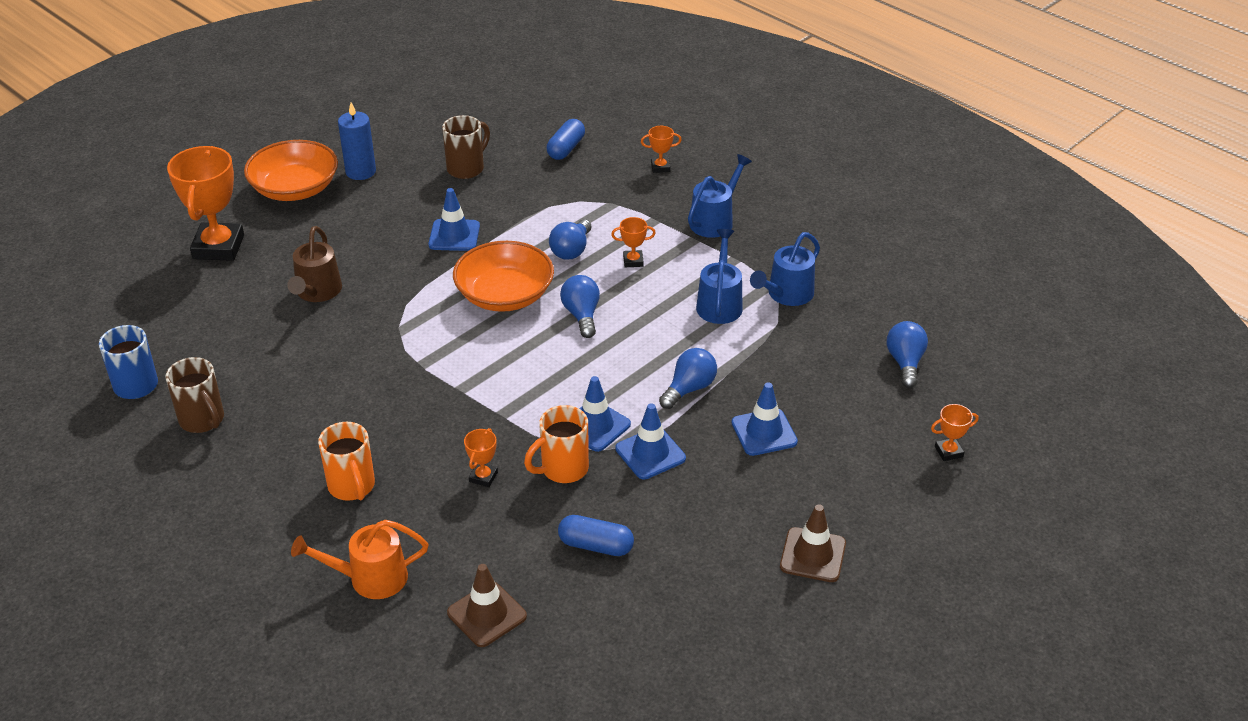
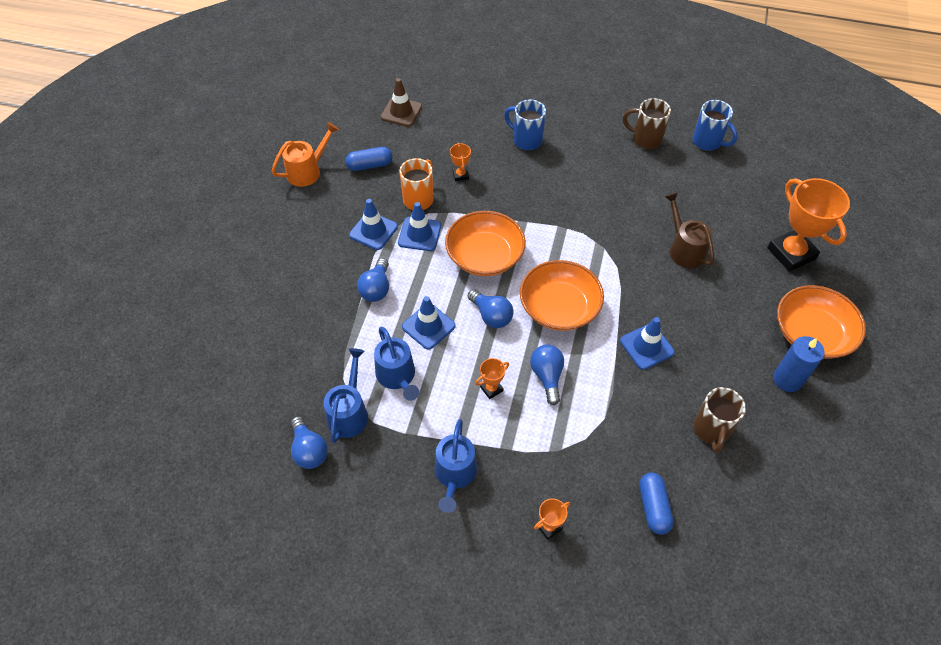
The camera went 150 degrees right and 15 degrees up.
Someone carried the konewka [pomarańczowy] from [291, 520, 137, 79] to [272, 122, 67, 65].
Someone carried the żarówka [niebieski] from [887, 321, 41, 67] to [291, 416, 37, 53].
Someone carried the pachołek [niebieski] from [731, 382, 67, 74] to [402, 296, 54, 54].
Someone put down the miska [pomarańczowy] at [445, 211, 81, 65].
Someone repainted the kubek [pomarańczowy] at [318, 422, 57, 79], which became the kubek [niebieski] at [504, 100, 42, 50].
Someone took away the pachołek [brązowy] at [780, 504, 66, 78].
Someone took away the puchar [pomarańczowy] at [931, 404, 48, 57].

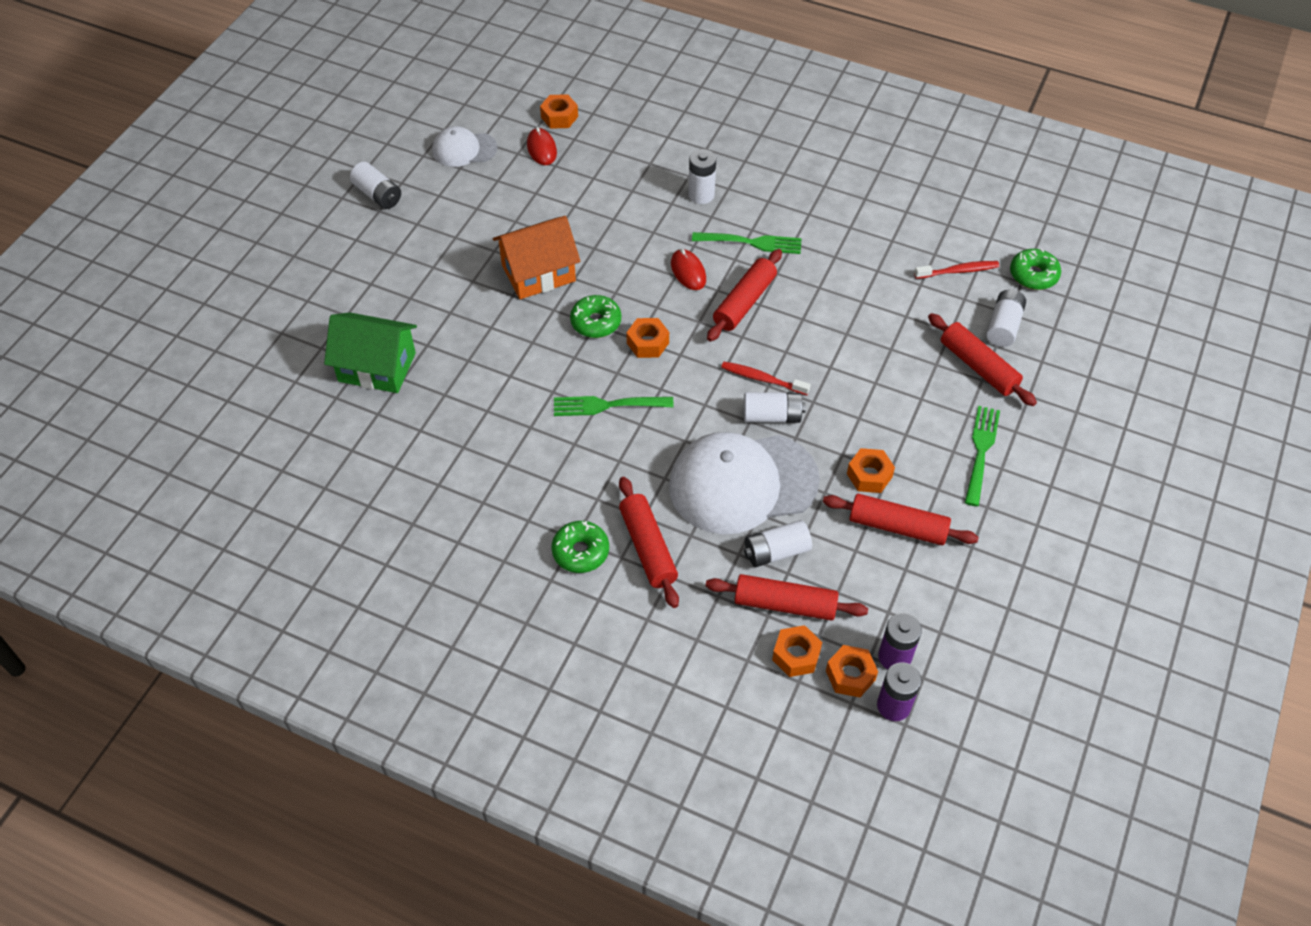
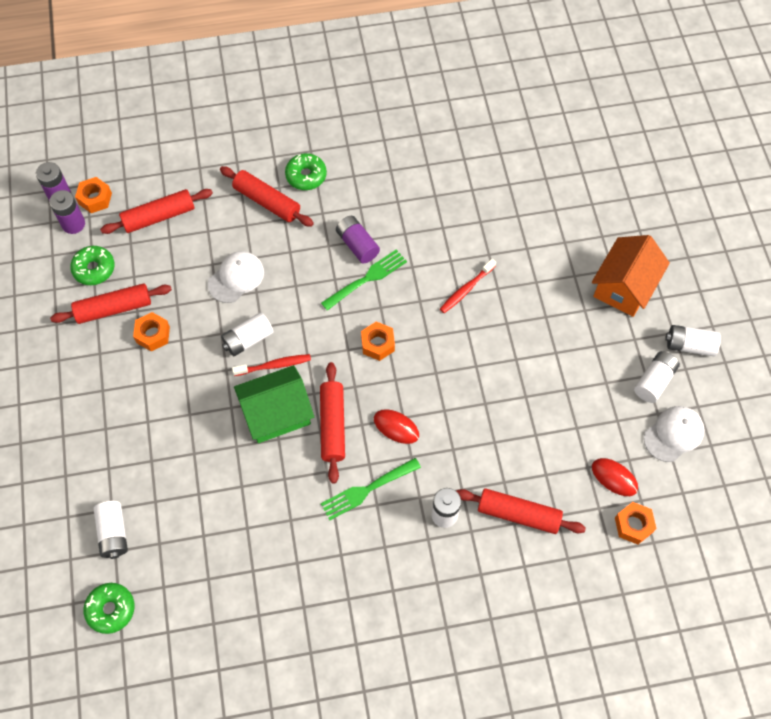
The camera went 145 degrees right and 10 degrees up.
Someone carried the donut [zielony] from [570, 295, 51, 43] to [70, 246, 45, 39].
Someone scaled the czapka [biały] at [669, 432, 151, 102] by 0.52.
Someone carried the domek [zielony] from [324, 312, 93, 81] to [234, 365, 80, 78].
Someone put down the bateria [fioletowy] at [336, 216, 44, 47].
Someone carried the szczoteczka do zębów [czerwony] from [914, 261, 85, 18] to [440, 259, 56, 54].
Someone carried the wałek do ciasta [czerwony] from [928, 313, 109, 93] to [457, 488, 129, 46].
Someone carried the domek [pomarańczowy] from [493, 216, 88, 83] to [592, 235, 78, 82].
Someone carried the bateria [biały] from [744, 520, 68, 47] to [634, 351, 46, 52].
Someone took away the nakrętka [pomarańczowy] at [772, 625, 50, 52].
Someone took away the widelec [zielony] at [965, 406, 35, 100].

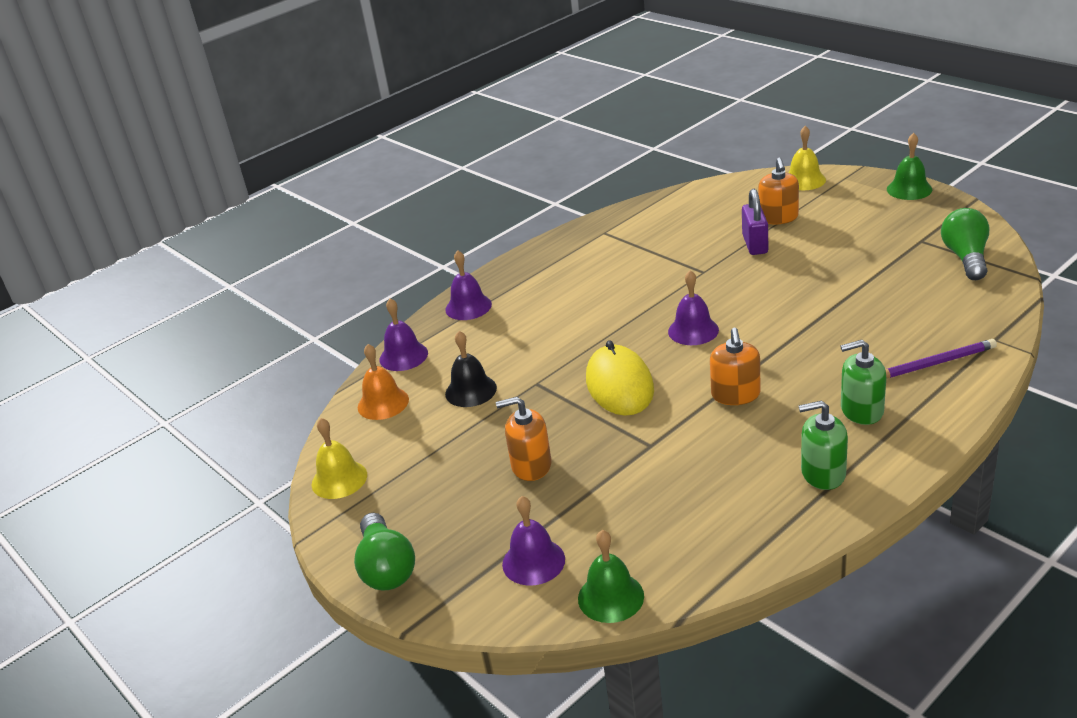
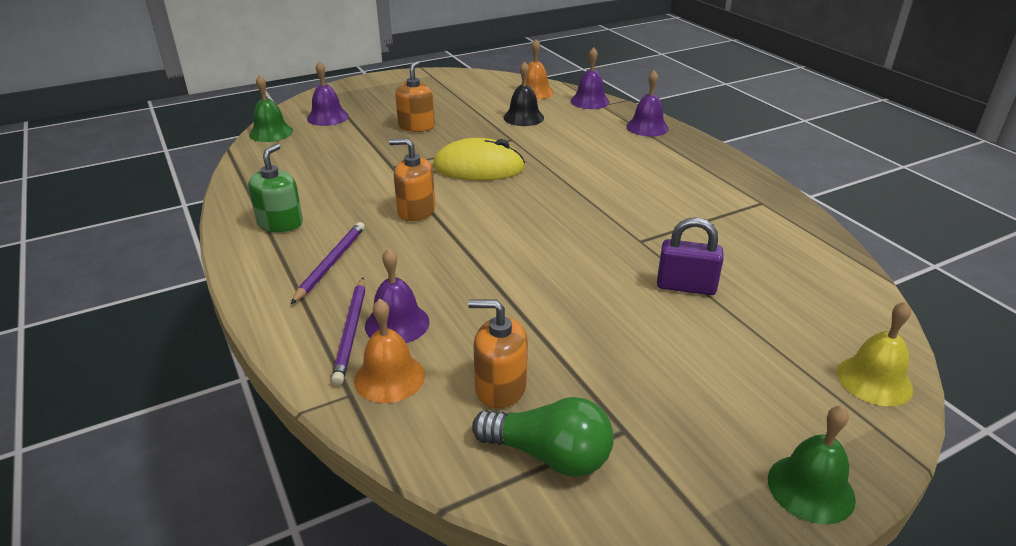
The camera went 100 degrees right and 0 degrees up.
Someone swapped the dozownik mydła [zielony] at [840, 340, 46, 85] for the ołówek [fioletowy] at [291, 222, 74, 82].
Someone put down the dzwonek [pomarańczowy] at [354, 299, 71, 104].
Someone carried the dzwonek [fioletowy] from [668, 270, 51, 75] to [365, 248, 64, 95].
Someone carried the dozownik mydła [pomarańczowy] from [758, 158, 41, 66] to [468, 299, 60, 110].
Someone took away the dzwonek [żółty] at [312, 418, 55, 81].
Someone took away the żarówka [zielony] at [354, 513, 61, 77].

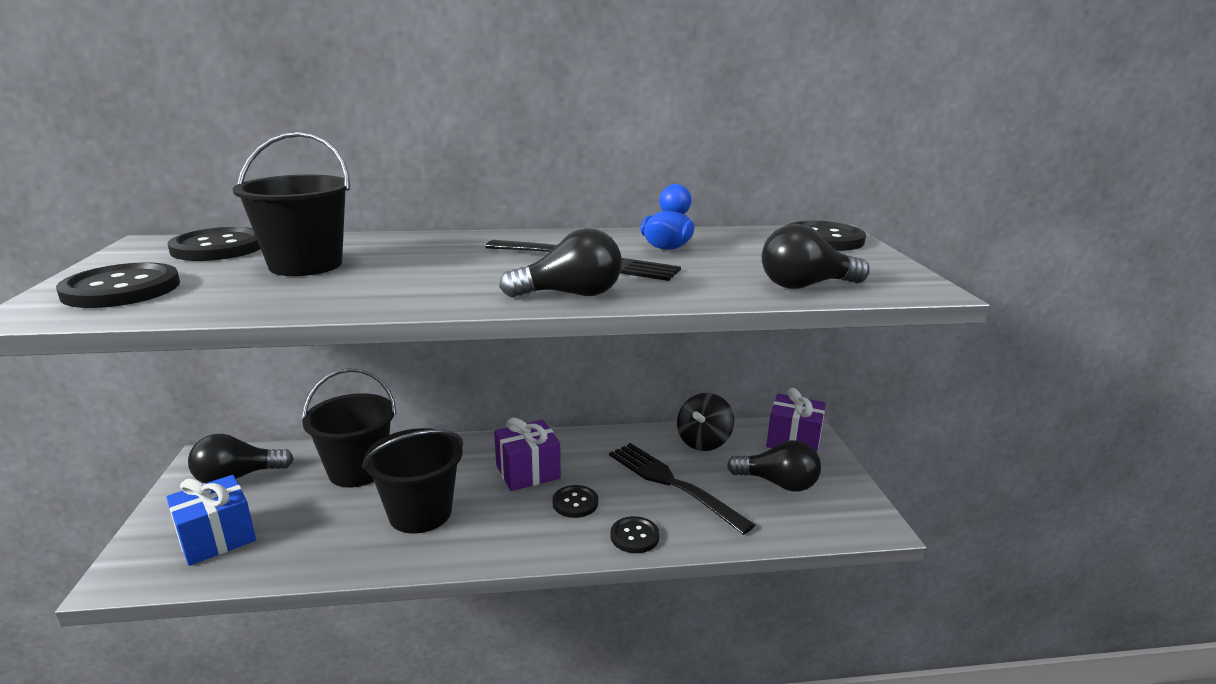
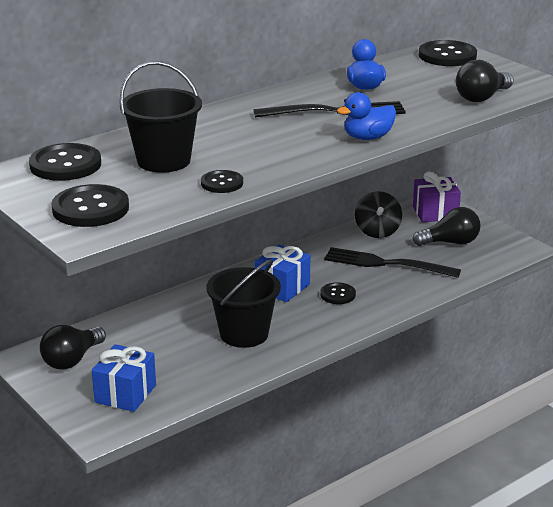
The camera went 30 degrees left and 5 degrees up.
Someone carried the guzik [czarny] from [610, 516, 49, 37] to [201, 170, 42, 23].
Someone repainted the prezent [fioletowy] at [494, 418, 67, 73], which became the prezent [niebieski] at [255, 244, 55, 58].
Someone swapped the żarówka [czarny] at [499, 228, 123, 69] for the kaczka [niebieski] at [337, 92, 59, 48].
Someone took away the wiadro [czarny] at [302, 368, 94, 119].

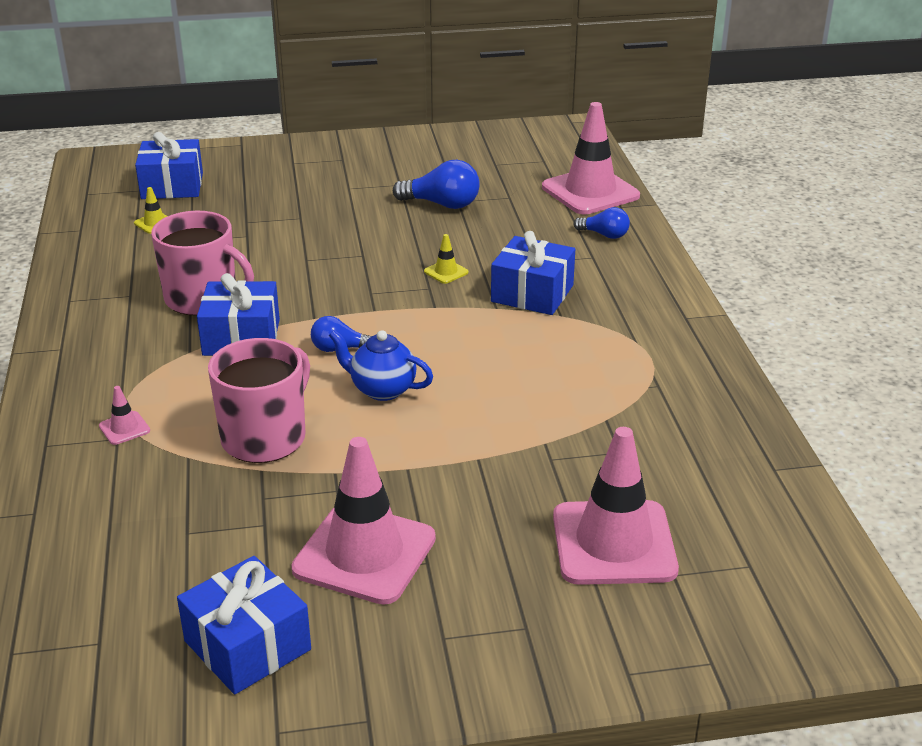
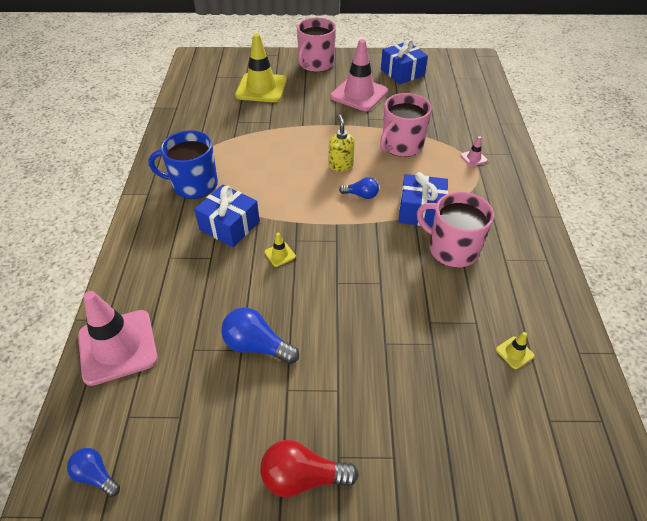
The camera went 170 degrees left and 15 degrees up.
Someone carried the żarówka [niebieski] from [574, 207, 56, 32] to [67, 448, 53, 49].
Someone put down the kubek [niebieski] at [148, 130, 70, 69].
Someone repainted the pachołek [różowy] at [553, 427, 126, 158], which became the pachołek [żółty] at [235, 33, 52, 69].
Someone put down the żarówka [czerwony] at [260, 440, 99, 57].
Someone put down the kubek [różowy] at [297, 18, 39, 54].
Someone swapped the imbryk [niebieski] at [329, 330, 104, 71] for the dozownik mydła [żółty] at [329, 114, 26, 58].
Someone took away the prezent [niebieski] at [135, 132, 68, 67].

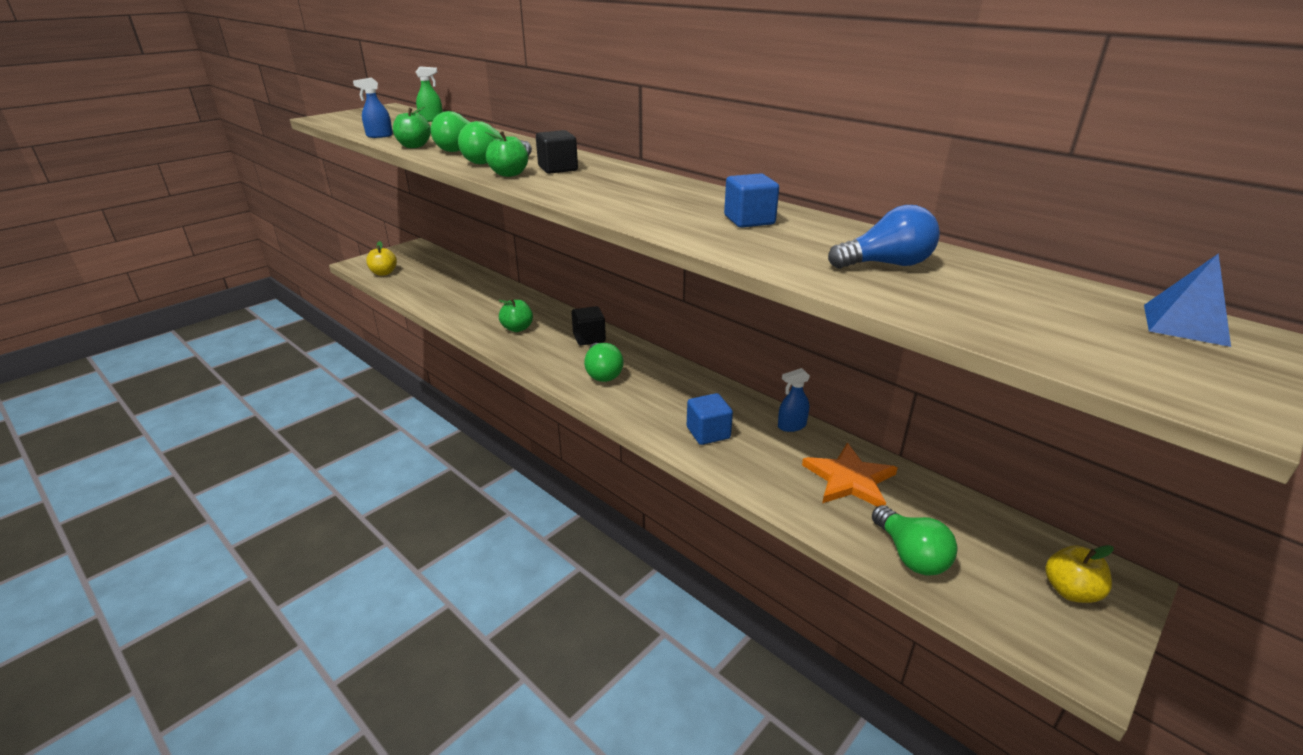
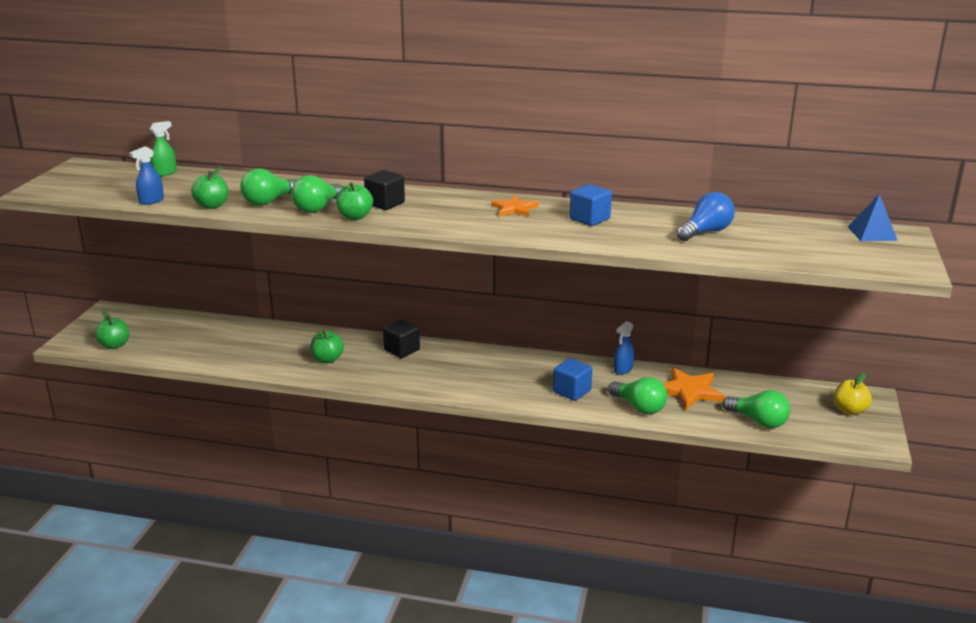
The camera went 30 degrees left and 5 degrees down.
Someone repainted the jabłko [żółty] at [366, 241, 31, 35], which became the jabłko [zielony] at [95, 311, 34, 38].
Someone put down the gwiazda [pomarańczowy] at [491, 195, 47, 22].
Someone carried the żarówka [zielony] from [584, 343, 40, 39] to [608, 377, 59, 37].

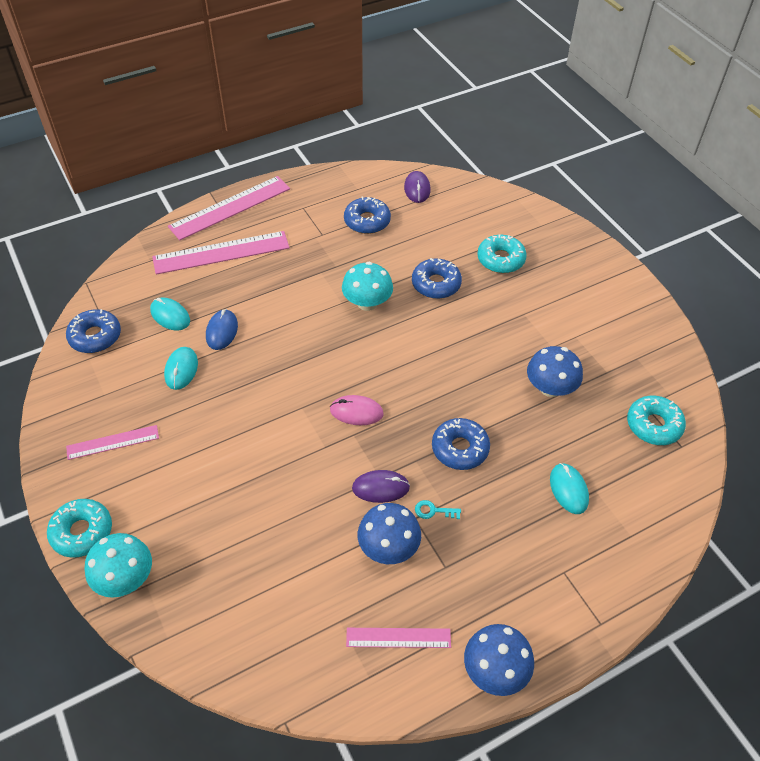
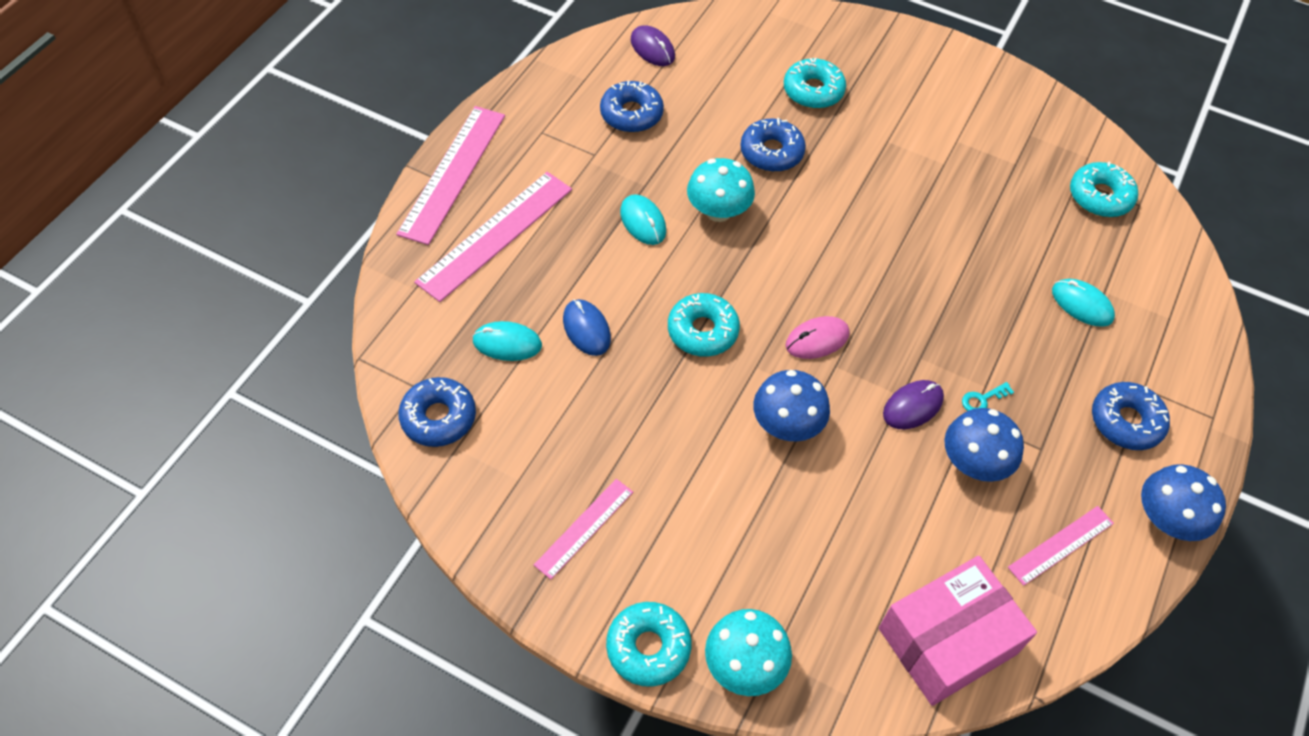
The camera went 35 degrees left and 5 degrees up.
Someone carried the myszka [turkusowy] from [164, 347, 34, 43] to [620, 194, 46, 51].
Someone put down the donut [turkusowy] at [668, 293, 72, 64].
Someone carried the grzyb [niebieski] from [527, 346, 56, 51] to [753, 370, 77, 71].
Someone put down the pudełko [różowy] at [879, 556, 158, 150].
Someone carried the donut [niebieski] from [432, 418, 58, 52] to [1092, 382, 78, 68].

